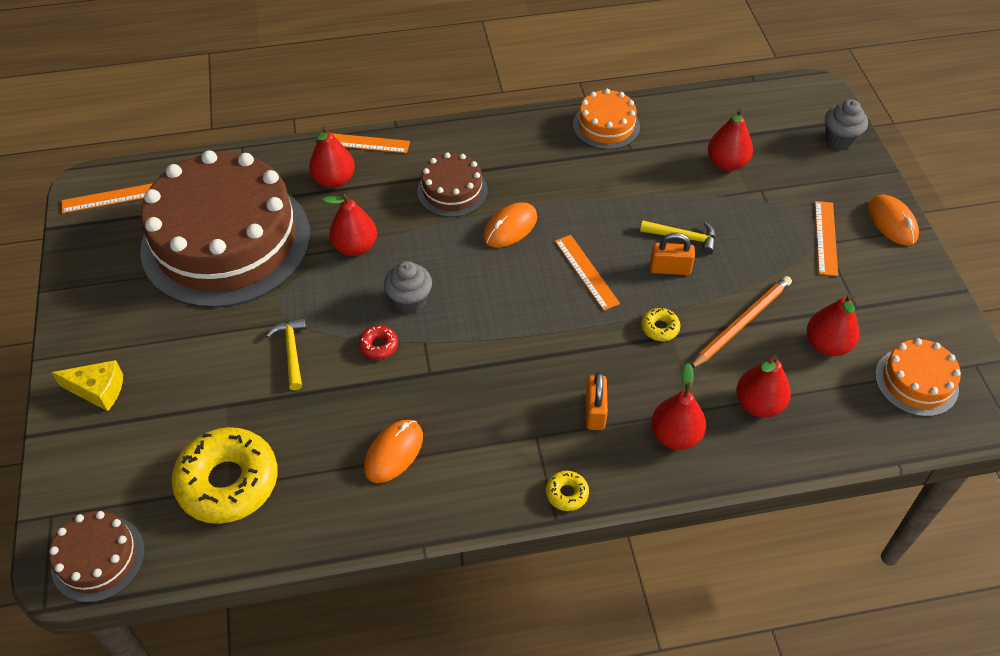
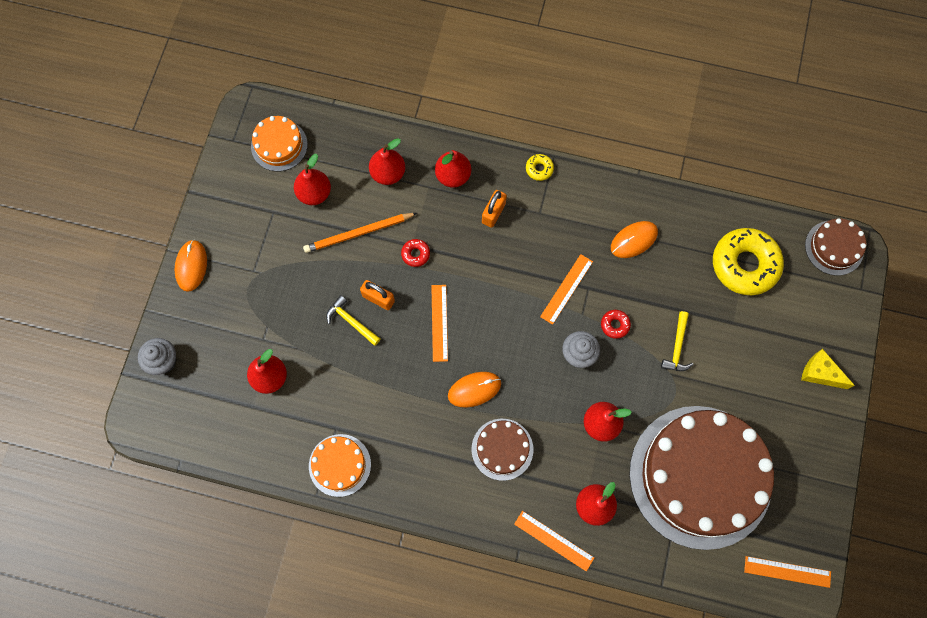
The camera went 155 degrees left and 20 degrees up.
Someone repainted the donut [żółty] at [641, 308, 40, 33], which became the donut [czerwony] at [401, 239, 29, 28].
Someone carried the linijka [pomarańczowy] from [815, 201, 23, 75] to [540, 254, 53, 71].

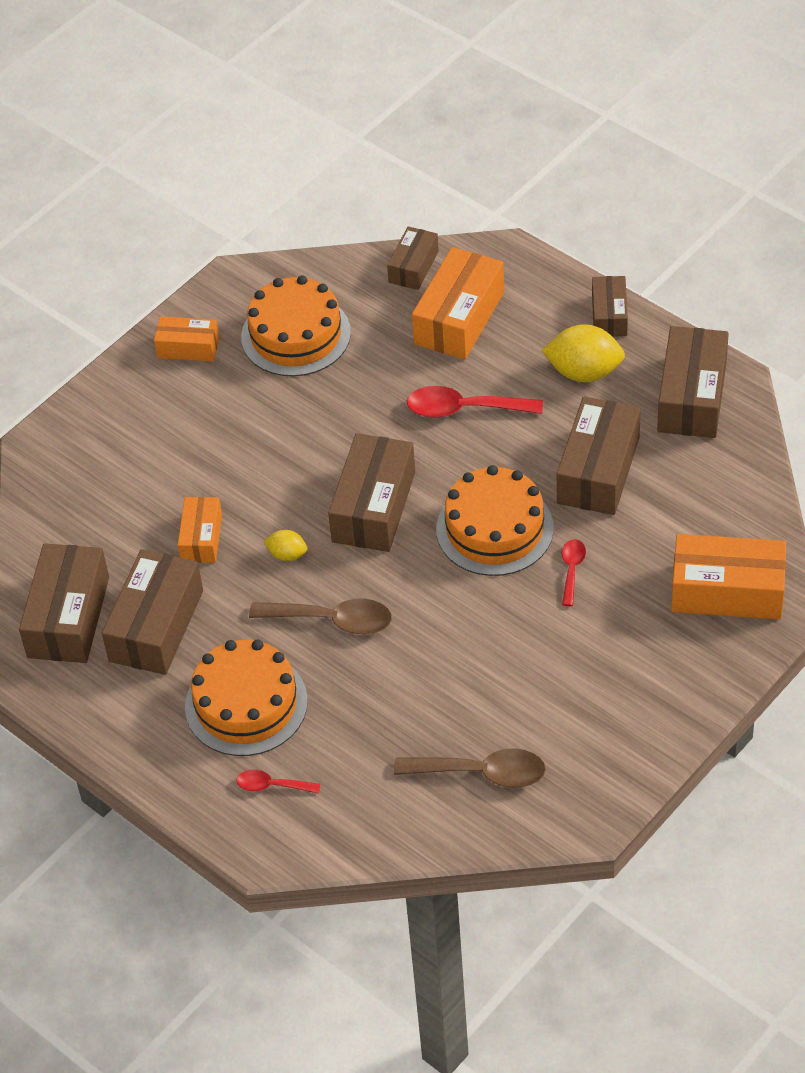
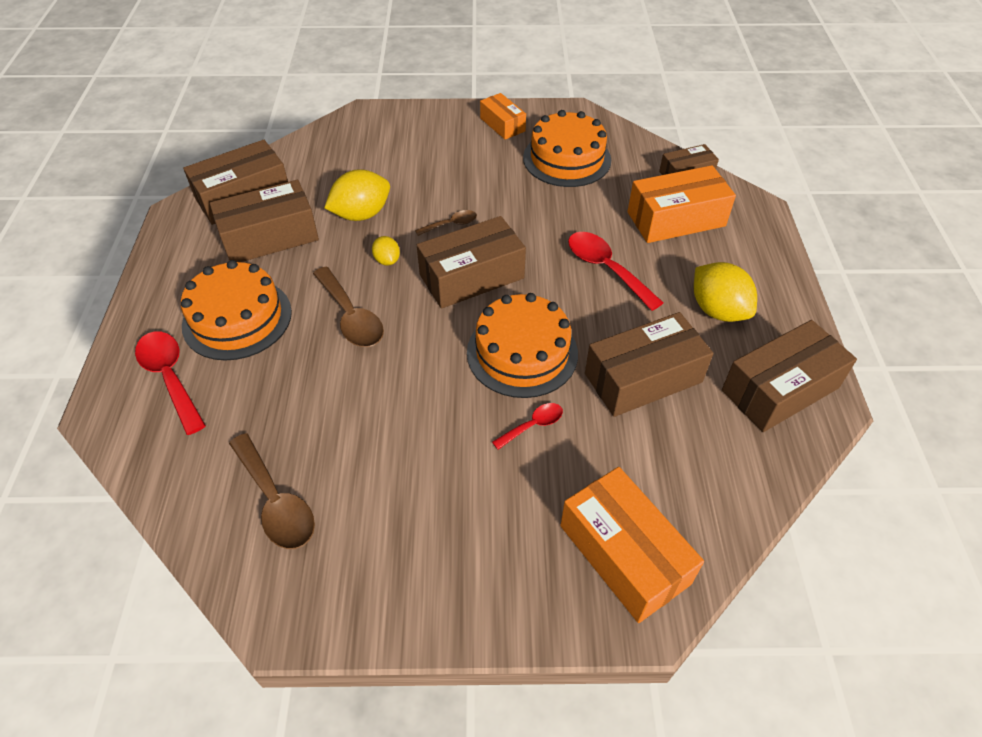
The camera went 45 degrees right and 0 degrees up.
Someone scaled the łyżka [czerwony] at [236, 770, 84, 24] by 1.79.
Someone swapped the pudełko [pomarańczowy] at [178, 497, 44, 66] for the cytryna [żółty] at [324, 169, 66, 52].
Someone put down the łyżka [brązowy] at [415, 210, 62, 26].
Someone took away the pudełko [brązowy] at [592, 276, 36, 61].

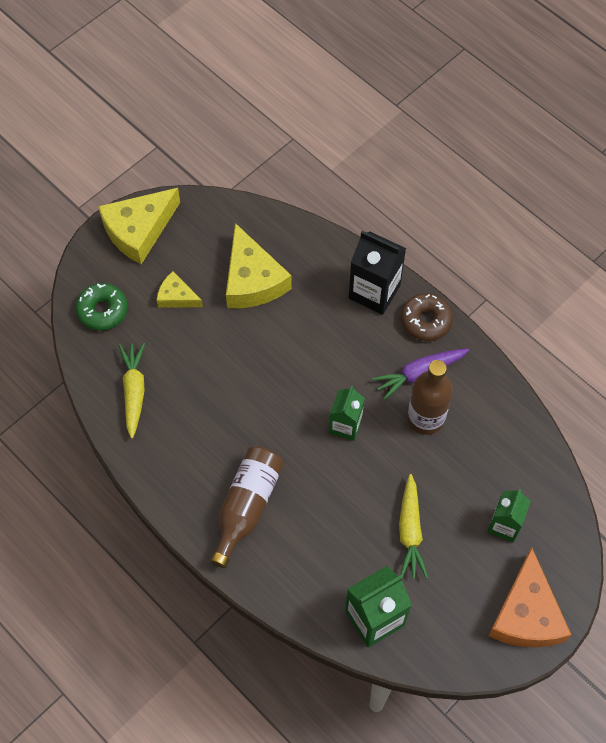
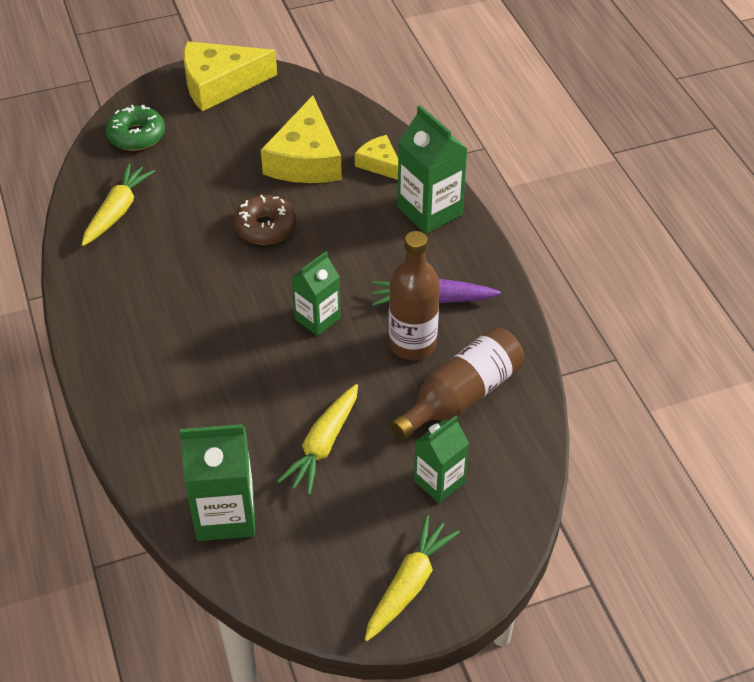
The camera went 25 degrees right and 15 degrees down.
Someone carried the donut [brązowy] from [401, 293, 52, 48] to [234, 195, 62, 50].
Someone carried the ser [żółty] from [157, 271, 46, 37] to [355, 135, 43, 45].
Someone swapped the ser [pomarańczowy] at [488, 548, 83, 100] for the marchewka [żółty] at [365, 515, 95, 126].
Someone carried the butelka [brązowy] from [210, 446, 74, 122] to [390, 327, 134, 113].
Someone repainted the karton mleka [czarny] at [349, 231, 57, 84], which became the karton mleka [zielony] at [398, 105, 69, 129].

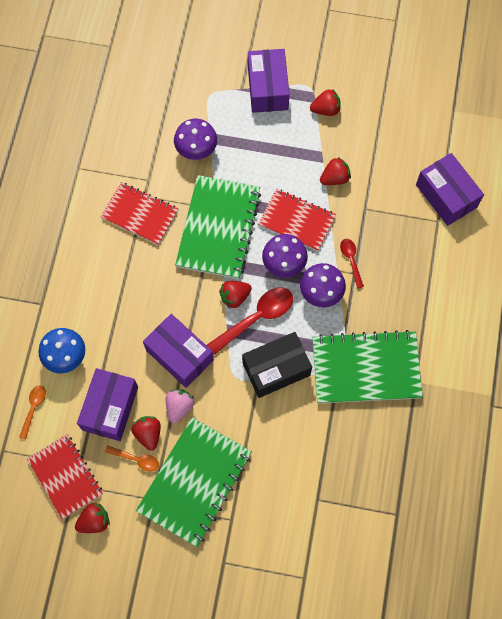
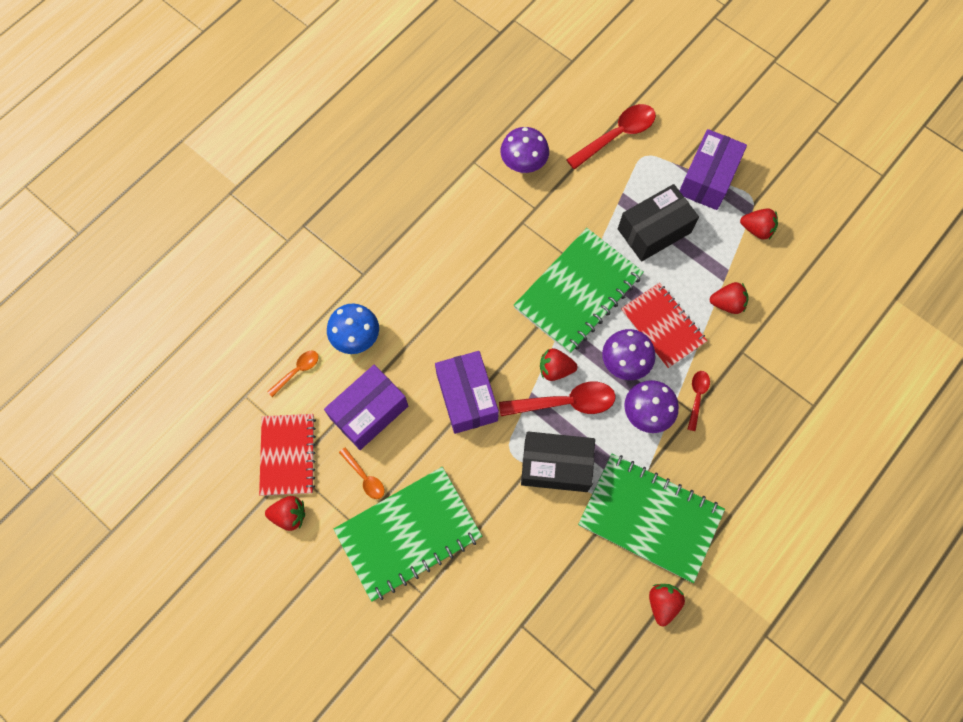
The camera went 30 degrees right and 0 degrees up.
Someone carried the grzyb [fioletowy] from [174, 119, 43, 41] to [500, 127, 49, 46].
Someone put down the łyżka [czerwony] at [567, 104, 89, 66].
Someone put down the pudełko [czarny] at [618, 184, 81, 77].
Someone carried the truskawka [czerwony] from [131, 416, 30, 35] to [649, 584, 36, 42].
Someone took away the zeszyt [czerwony] at [100, 182, 78, 63].
Someone took away the truskawka [różowy] at [165, 389, 29, 34].
Someone took away the pudełko [fioletowy] at [416, 153, 68, 73].

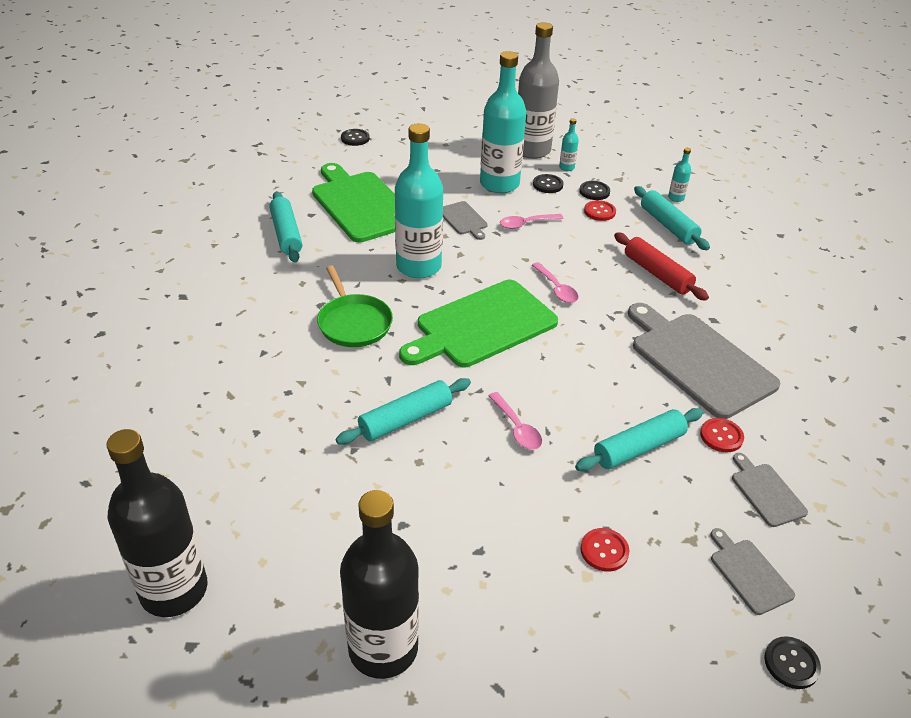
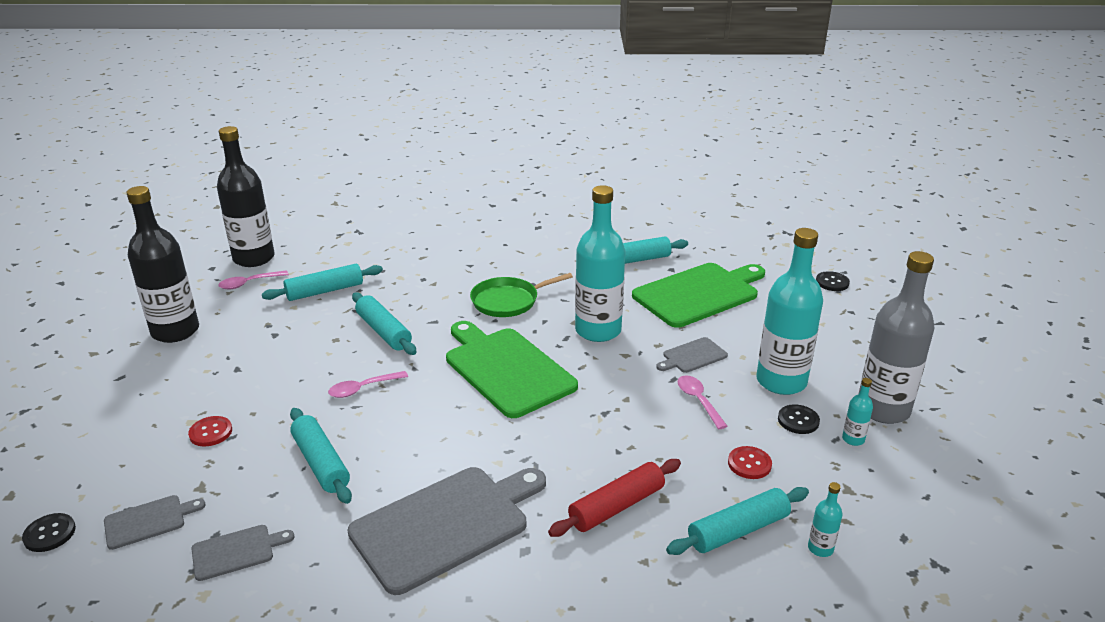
The camera went 90 degrees right and 10 degrees down.
Someone carried the łyżka [różowy] from [532, 262, 46, 41] to [218, 270, 71, 19].
Someone put down the wałek do ciasta [turkusowy] at [262, 264, 121, 37].
Someone took away the guzik [czarny] at [579, 181, 31, 19].
Someone took away the guzik [czerwony] at [700, 418, 44, 34].

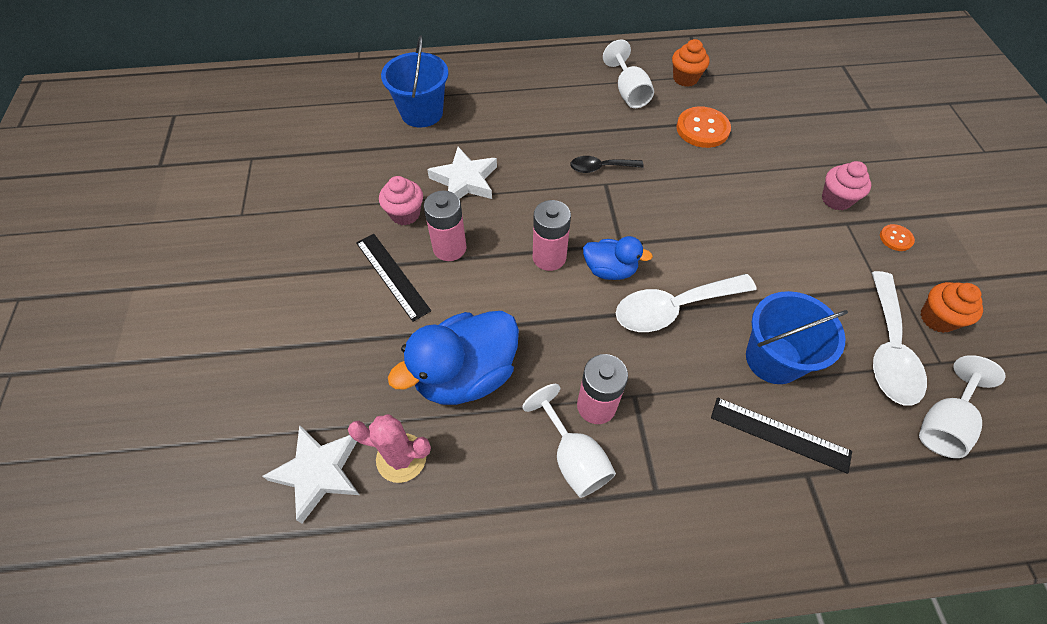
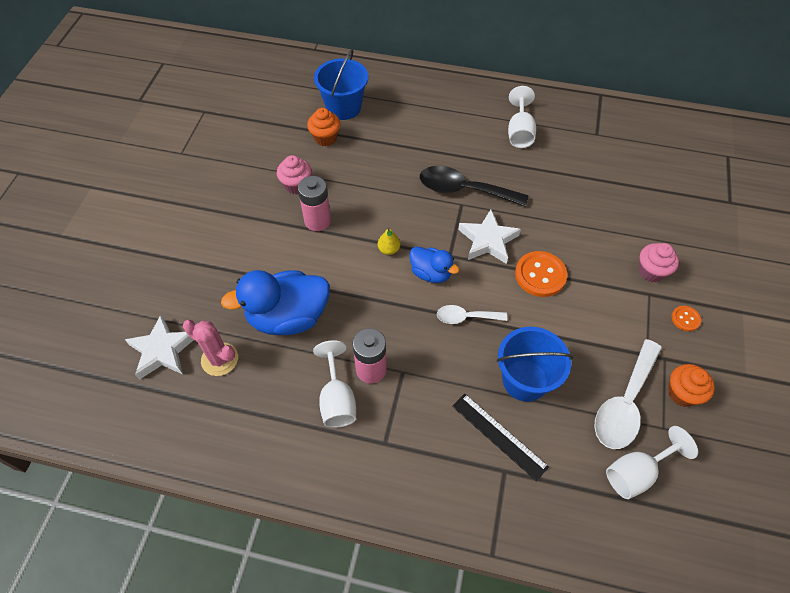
The camera went 20 degrees right and 0 degrees up.
Someone carried the muffinka [pomarańczowy] from [672, 39, 38, 48] to [307, 108, 33, 38].
Someone swapped the bateria [różowy] at [533, 200, 38, 71] for the gruszka [żółty] at [378, 227, 22, 28].
Someone scaled the łyżka [czarny] at [570, 156, 74, 17] by 1.76.
Someone scaled the łyżka [biały] at [616, 274, 140, 58] by 0.57.
Someone carried the gwiazda [biały] from [427, 147, 70, 52] to [458, 209, 63, 55].
Someone carried the guzik [pomarańczowy] from [676, 106, 55, 42] to [515, 251, 52, 46].
Someone took away the linijka [czarny] at [356, 234, 75, 88].

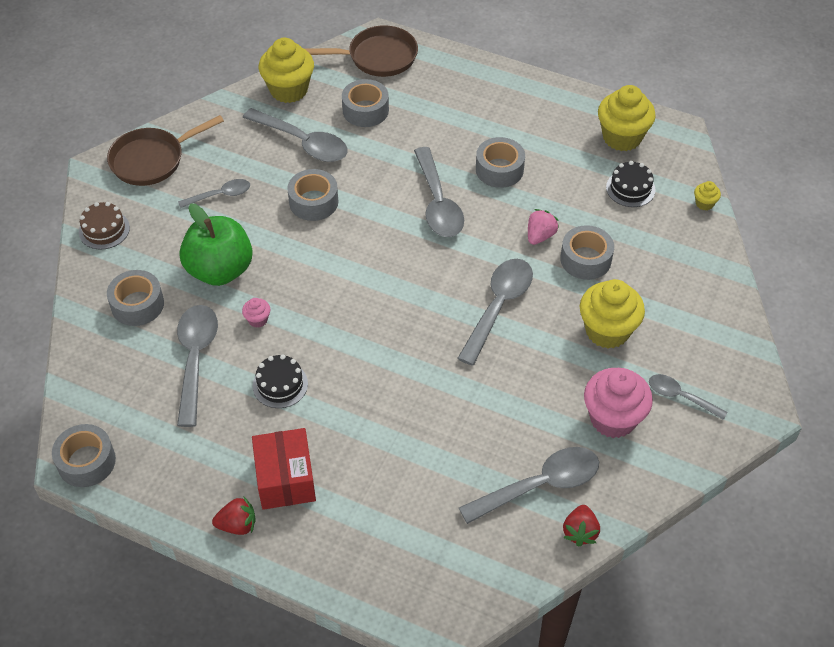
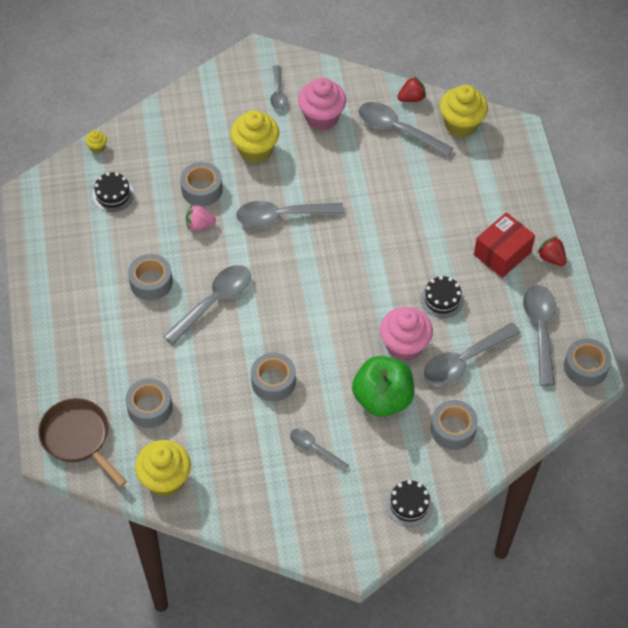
The camera went 125 degrees left and 5 degrees up.
Someone scaled the muffinka [różowy] at [242, 298, 28, 30] by 2.25.
Someone repainted the tort [brązowy] at [79, 202, 51, 48], which became the tort [czarny] at [386, 480, 47, 47].
Someone carried the muffinka [żółty] from [598, 85, 58, 66] to [440, 85, 48, 52].
Someone carried the łyżka [szary] from [243, 108, 104, 54] to [523, 285, 33, 101].
Someone took away the patelnia [brązowy] at [107, 115, 117, 71].

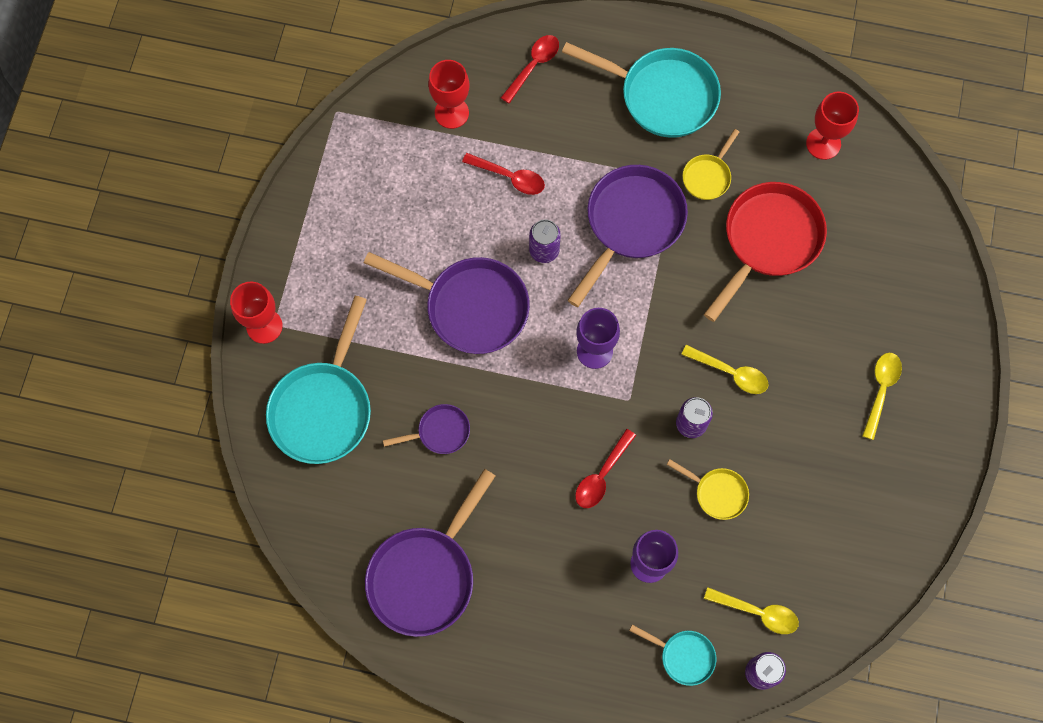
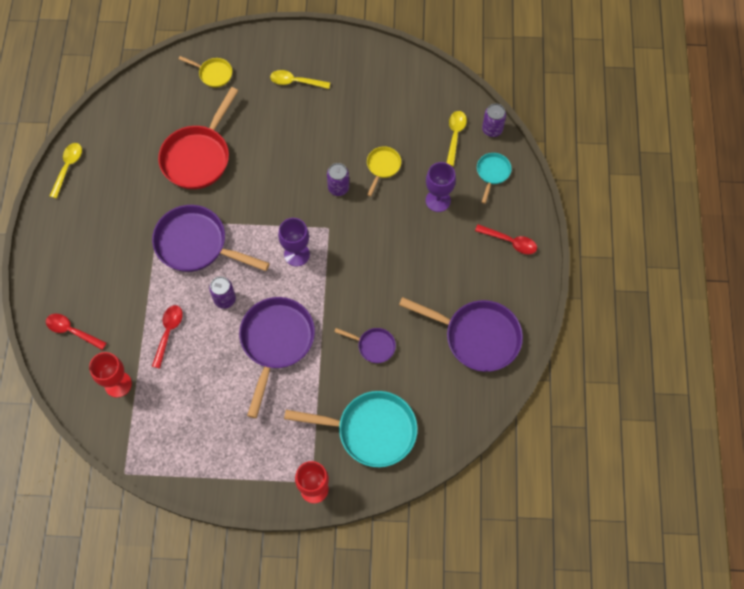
The camera went 100 degrees left and 5 degrees down.
Someone carried the łyżka [żółty] from [681, 345, 88, 49] to [50, 143, 32, 56].
Someone rotated the patelnia [czerwony] at [704, 182, 123, 140] by 90 degrees counterclockwise.
Someone carried the patelnia [żółty] from [683, 129, 56, 71] to [178, 56, 54, 31].
Someone rotated the patelnia [fioletowy] at [383, 404, 87, 50] by 135 degrees clockwise.
Someone carried the łyżka [czerwony] from [575, 429, 61, 79] to [475, 224, 62, 30].
Someone took away the patelnia [turkusowy] at [562, 42, 159, 96].
Someone took away the kielich [czerwony] at [806, 92, 53, 68].

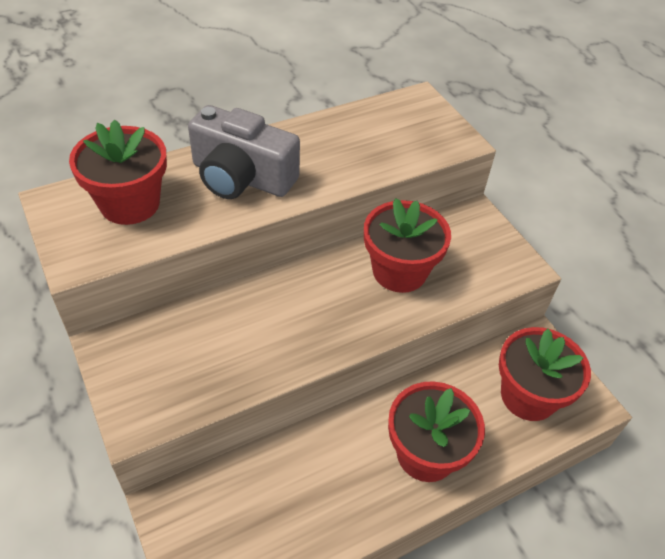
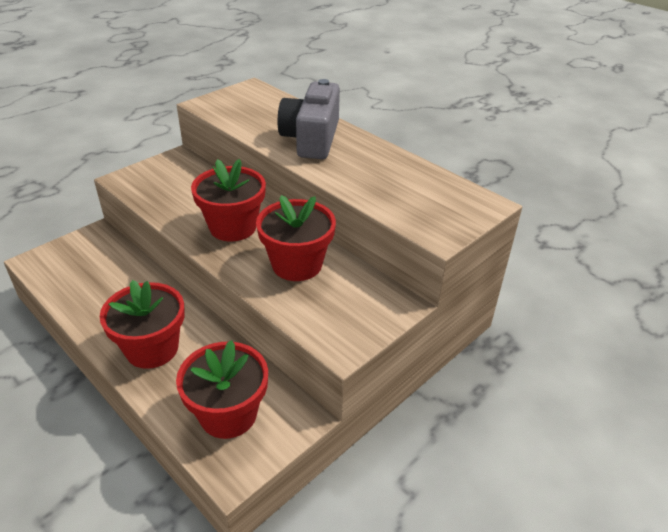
The camera went 75 degrees right and 10 degrees down.
Someone carried the doniczka [czerwony] from [69, 119, 98, 106] to [191, 159, 75, 82].

